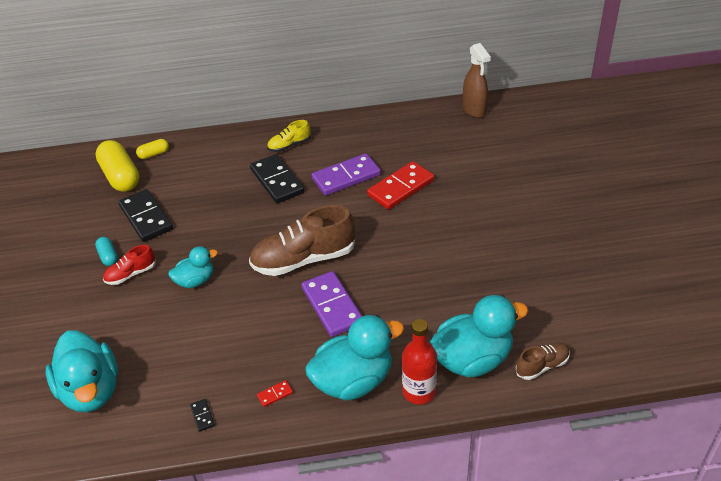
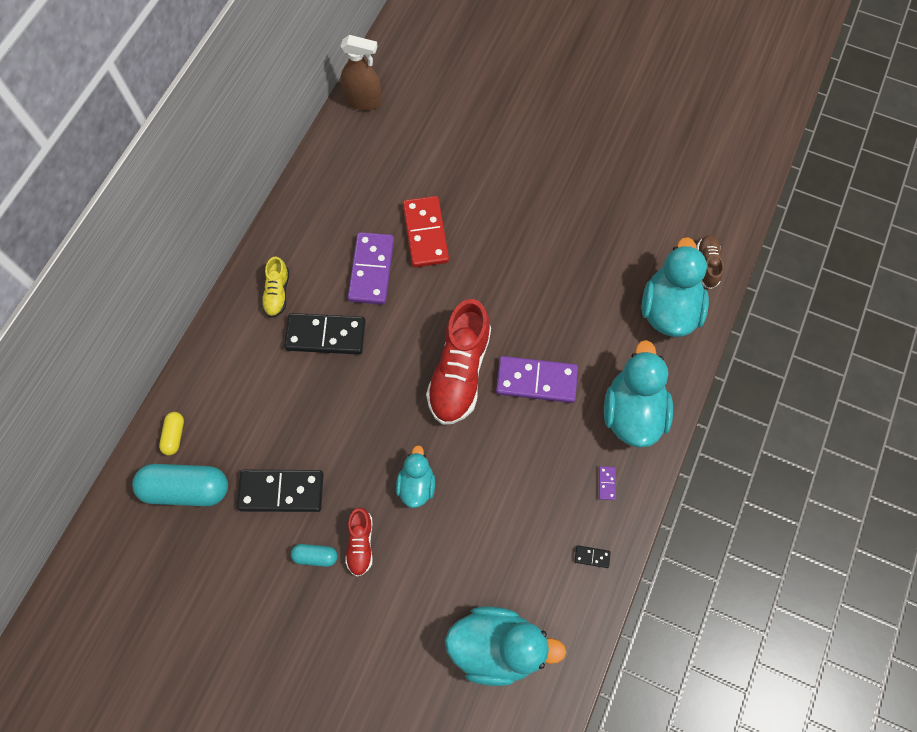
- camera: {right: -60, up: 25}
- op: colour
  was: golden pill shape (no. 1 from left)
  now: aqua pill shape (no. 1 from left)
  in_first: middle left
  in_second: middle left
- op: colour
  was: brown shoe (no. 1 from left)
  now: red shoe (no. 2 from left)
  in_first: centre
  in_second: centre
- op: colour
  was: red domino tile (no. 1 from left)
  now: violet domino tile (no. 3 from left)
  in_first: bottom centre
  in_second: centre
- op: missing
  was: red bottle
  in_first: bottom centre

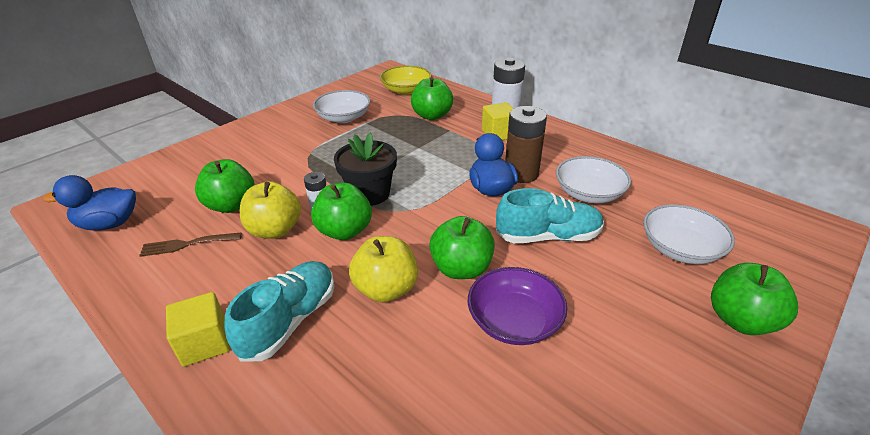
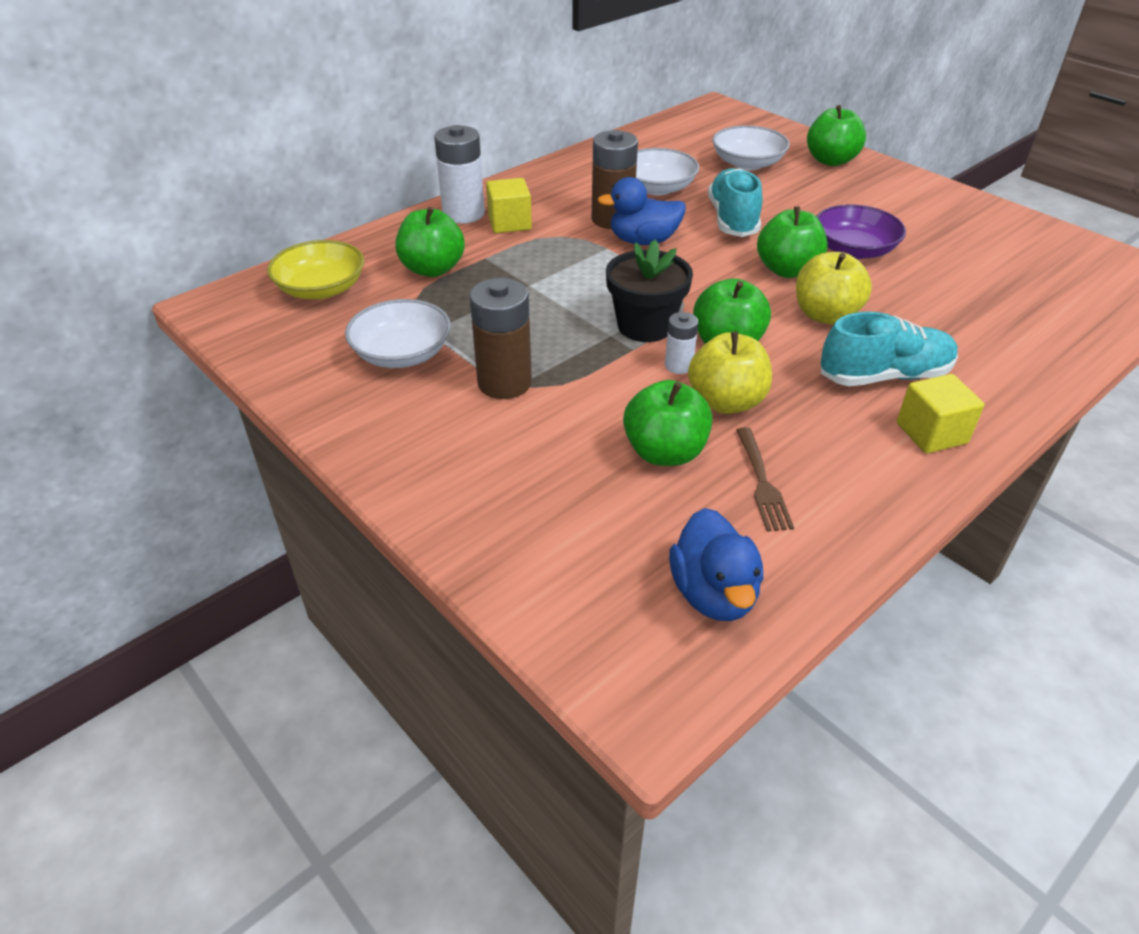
- camera: {right: -85, up: 5}
- op: appeared
  now: brown battery (no. 1 from left)
  in_second: centre
- op: spun
  was: aqua shoe (no. 1 from left in the first image)
  in_first: bottom left
  in_second: middle right
  clockwise: 135

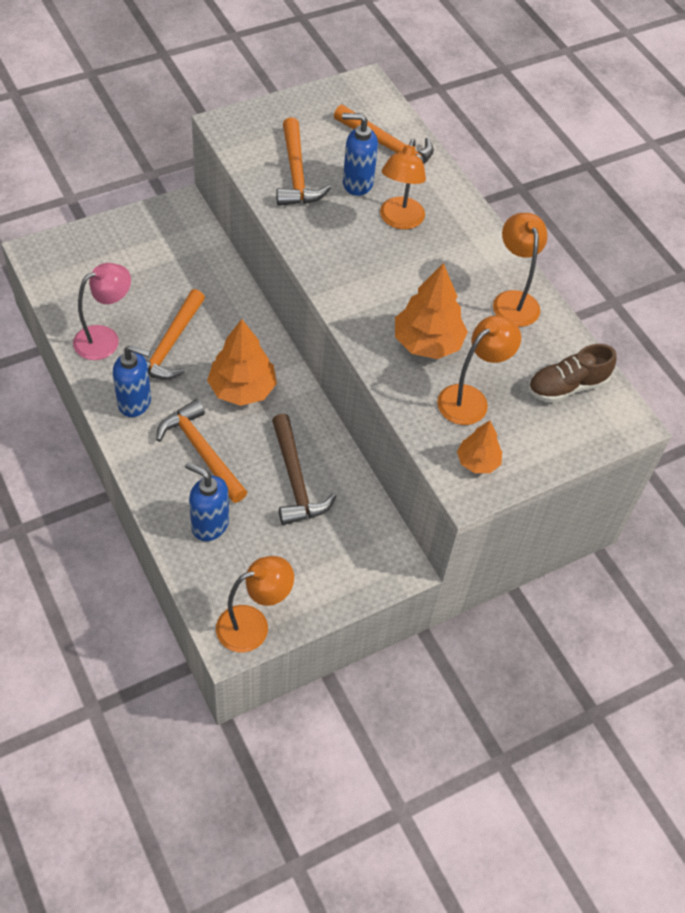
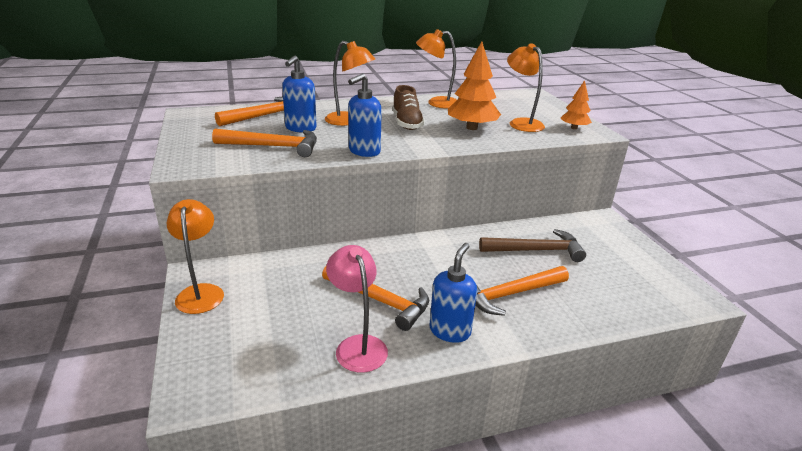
- camera: {right: -75, up: -25}
- op: relocated
  was: bright orange lamp (no. 1 from left)
  in_first: centre
  in_second: middle left
- op: relocated
  was: cobalt soap pump (no. 2 from left)
  in_first: middle left
  in_second: top centre
- op: relocated
  was: brown shoe
  in_first: middle right
  in_second: top centre
- op: missing
  was: bright orange fir tree (no. 1 from left)
  in_first: centre

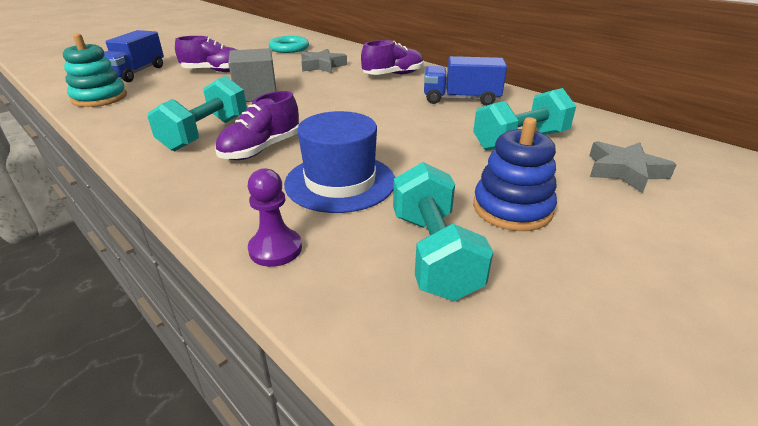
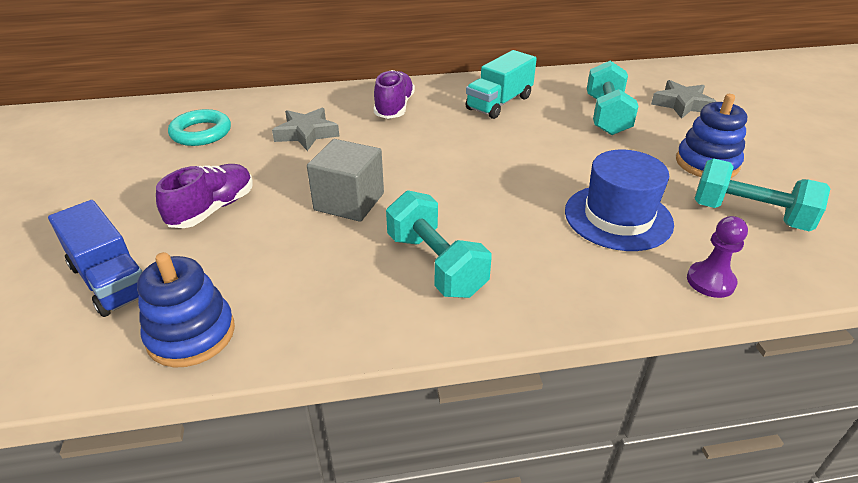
- camera: {right: -55, up: 5}
- op: colour
  was: aqua stacking rings
  now: cobalt stacking rings (no. 1 from left)
  in_first: top left
  in_second: middle left
- op: colour
  was: cobalt toy truck (no. 2 from left)
  now: aqua toy truck
  in_first: top centre
  in_second: top centre
- op: missing
  was: violet shoe (no. 2 from left)
  in_first: top centre

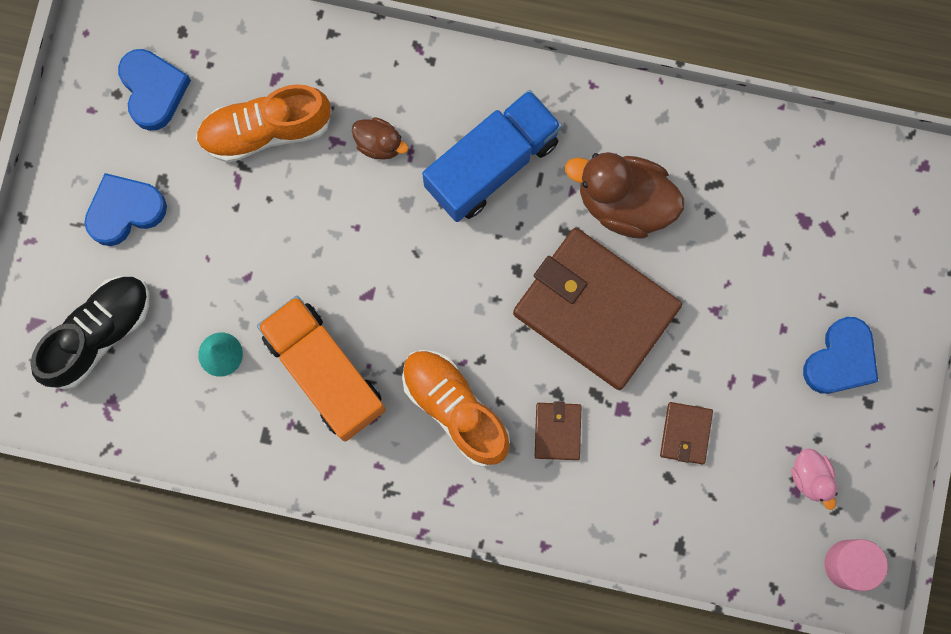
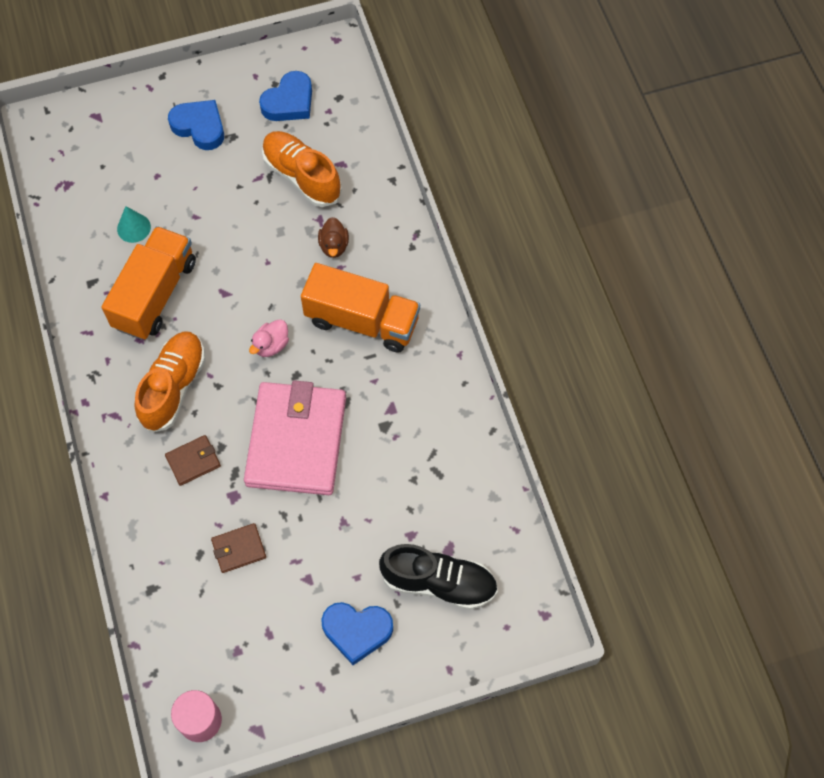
- camera: {right: 60, up: -15}
- op: colour
  was: brown card wallet (no. 2 from left)
  now: rosy card wallet
  in_first: centre
  in_second: centre
- op: relocated
  was: rosy duck
  in_first: bottom right
  in_second: middle left
- op: colour
  was: cobalt toy truck
  now: bright orange toy truck (no. 2 from left)
  in_first: top centre
  in_second: centre
- op: relocated
  was: ebony shoe
  in_first: middle left
  in_second: bottom centre
- op: missing
  was: brown duck (no. 2 from left)
  in_first: top centre

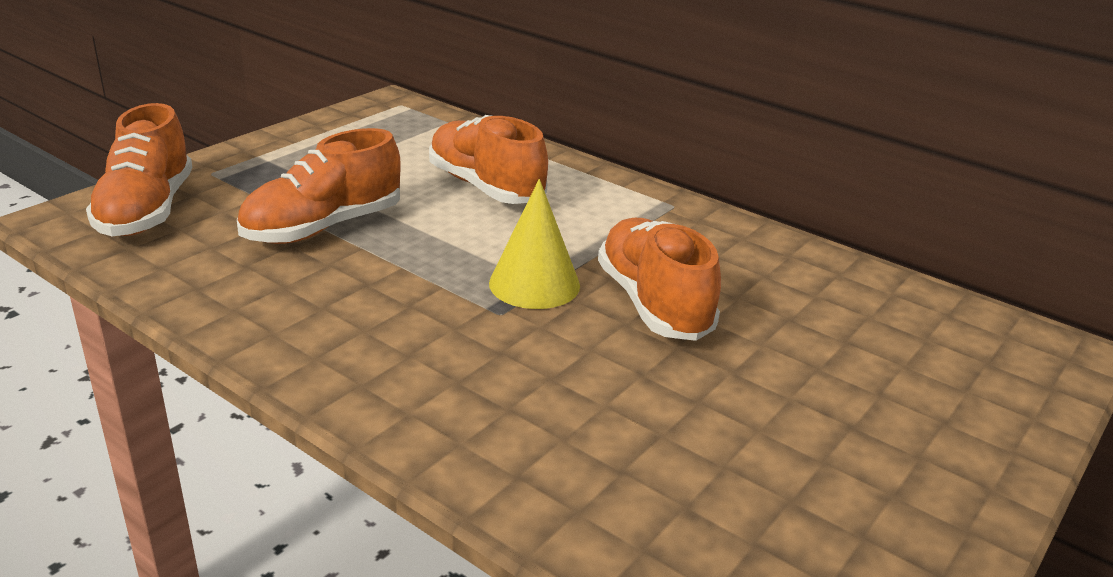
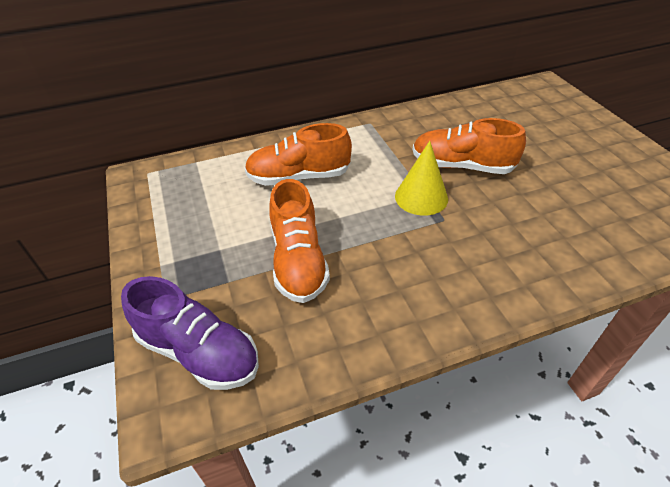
- camera: {right: -55, up: 15}
- op: colour
  was: bright orange shoe (no. 1 from left)
  now: violet shoe
  in_first: top left
  in_second: bottom left

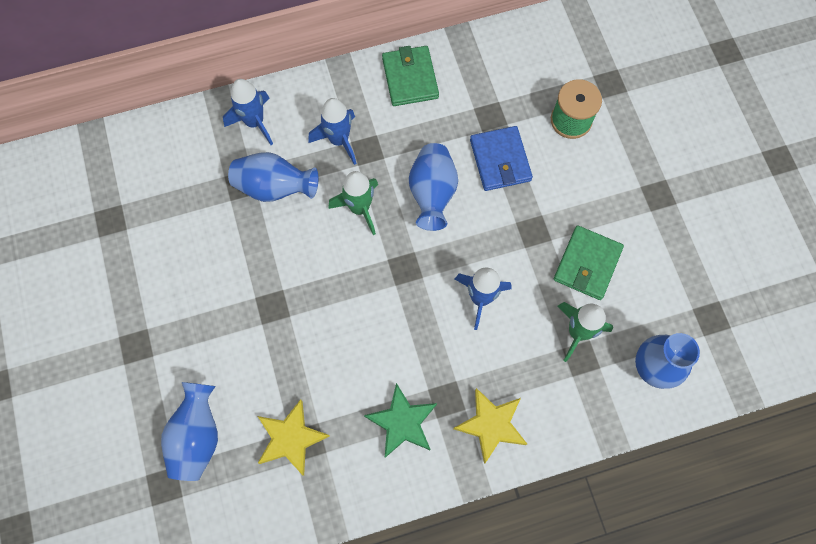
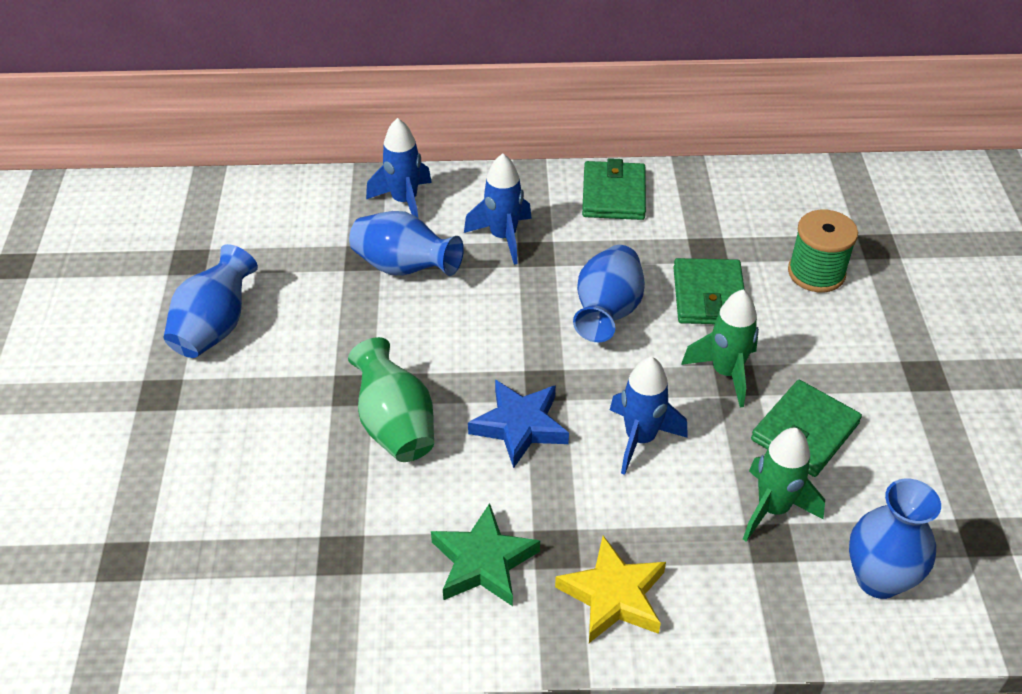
- camera: {right: 15, up: -25}
- op: relocated
  was: cobalt flower vase (no. 1 from left)
  in_first: bottom left
  in_second: middle left
- op: appeared
  now: green flower vase
  in_second: centre
- op: appeared
  now: cobalt star
  in_second: centre
- op: colour
  was: cobalt card wallet
  now: green card wallet (no. 2 from left)
  in_first: top centre
  in_second: middle right
- op: relocated
  was: green spaceship (no. 1 from left)
  in_first: centre
  in_second: middle right
- op: missing
  was: golden star (no. 1 from left)
  in_first: bottom centre

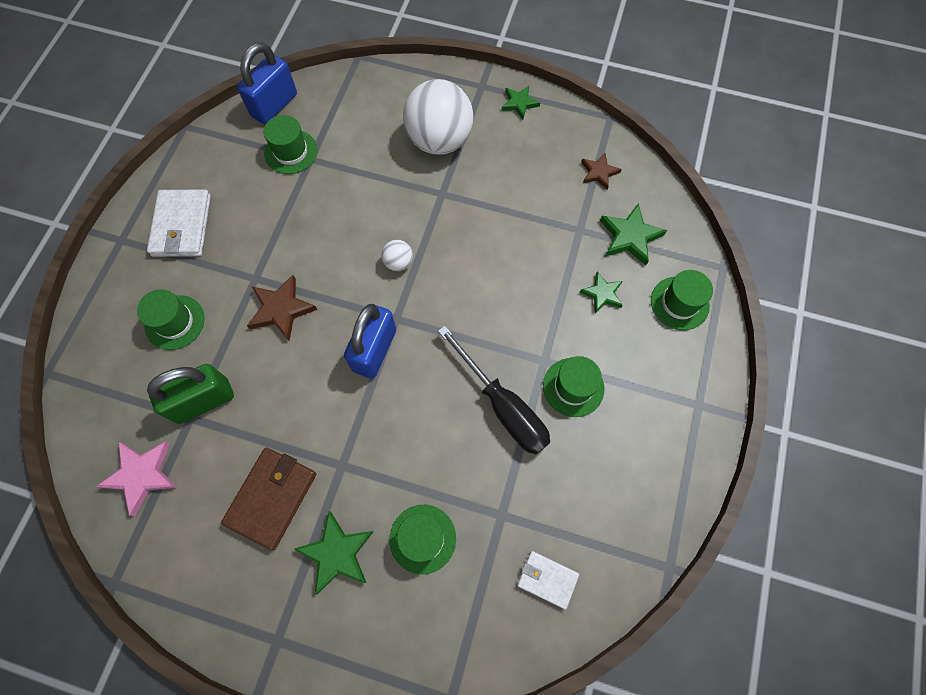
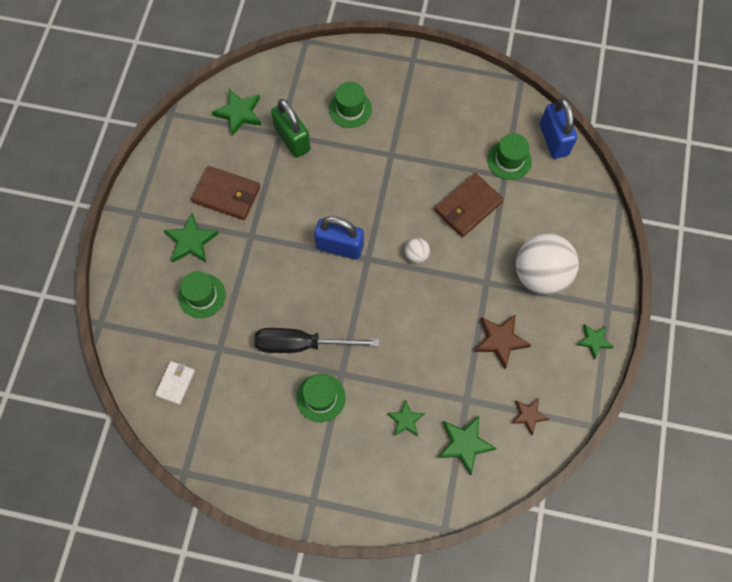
- camera: {right: 85, up: 0}
- op: colour
  was: rosy star
  now: green star (no. 2 from left)
  in_first: bottom left
  in_second: top left
- op: spun
  was: ebony flat screwdriver
  in_first: centre
  in_second: centre
  clockwise: 45
- op: appeared
  now: brown card wallet (no. 2 from left)
  in_second: centre
- op: relocated
  was: brown star (no. 1 from left)
  in_first: middle left
  in_second: middle right
- op: spun
  was: cobalt padlock (no. 1 from left in the first image)
  in_first: top left
  in_second: top right
  clockwise: 45
- op: missing
  was: snow-white card wallet (no. 1 from left)
  in_first: top left
- op: missing
  was: green top hat (no. 5 from left)
  in_first: middle right

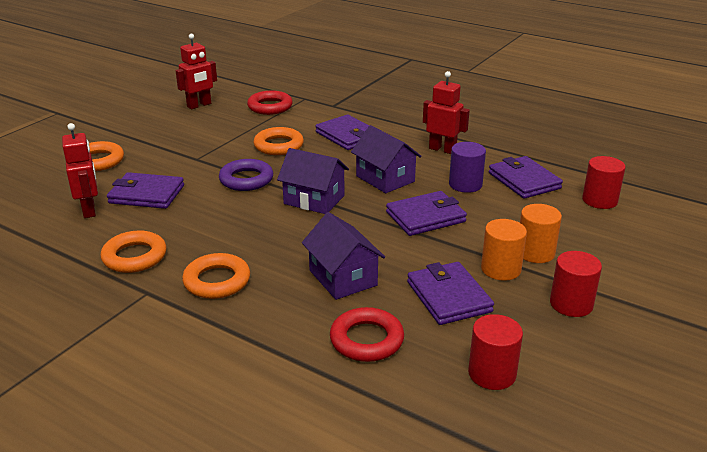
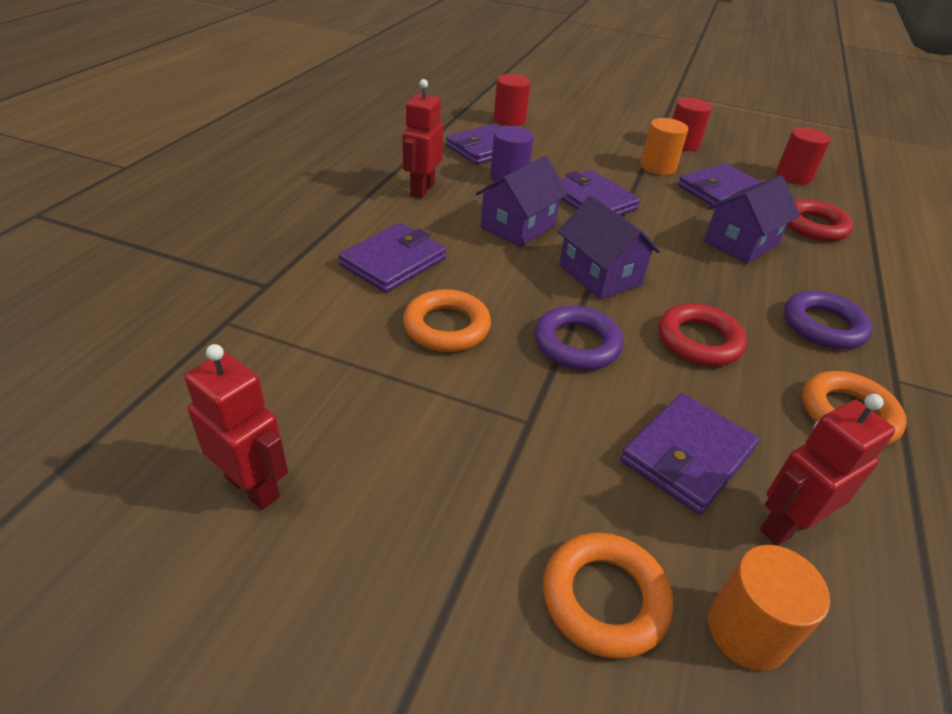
- camera: {right: -105, up: 10}
- op: spun
  was: violet toy house (no. 1 from left in the first image)
  in_first: centre
  in_second: centre
  clockwise: -45
- op: spun
  was: violet card wallet (no. 1 from left in the first image)
  in_first: middle left
  in_second: middle right
  clockwise: 45
- op: relocated
  was: red torus (no. 1 from left)
  in_first: top centre
  in_second: middle right
- op: relocated
  was: bright orange cylinder shape (no. 2 from left)
  in_first: middle right
  in_second: bottom right
- op: colour
  was: bright orange torus (no. 3 from left)
  now: violet torus (no. 2 from left)
  in_first: middle left
  in_second: middle right

